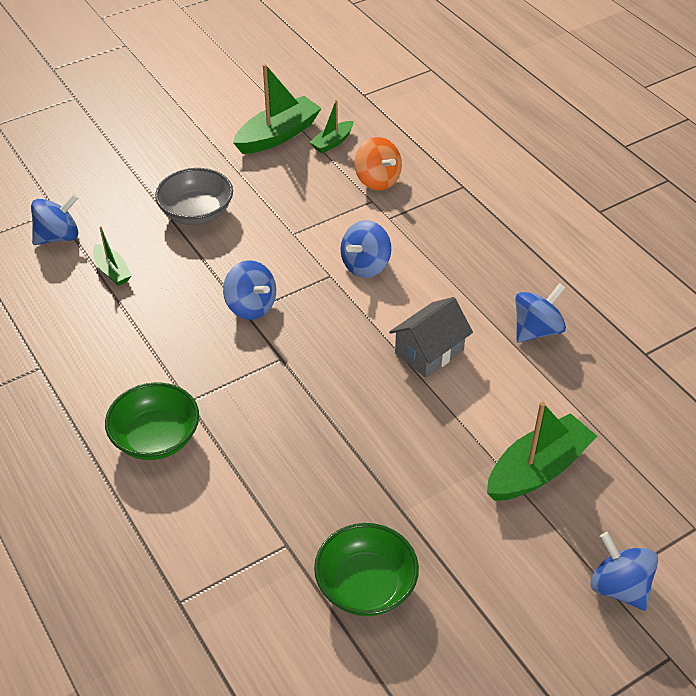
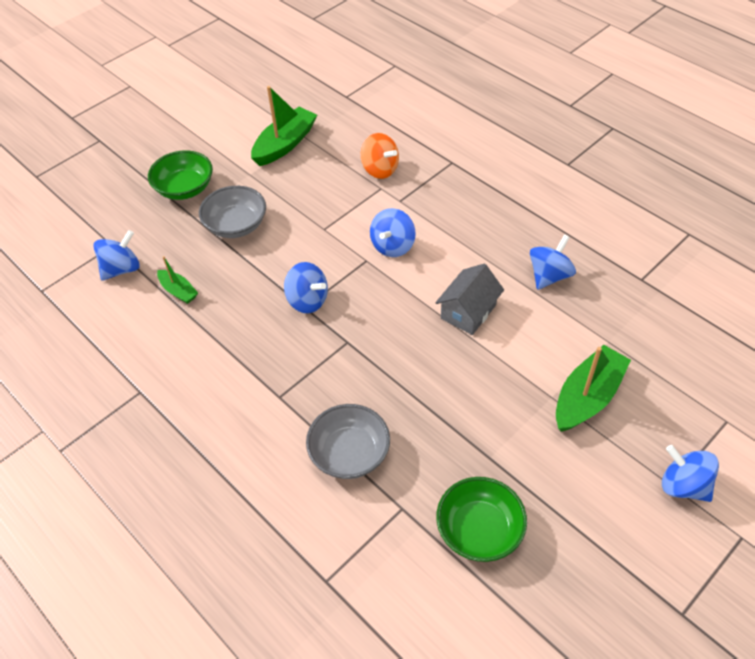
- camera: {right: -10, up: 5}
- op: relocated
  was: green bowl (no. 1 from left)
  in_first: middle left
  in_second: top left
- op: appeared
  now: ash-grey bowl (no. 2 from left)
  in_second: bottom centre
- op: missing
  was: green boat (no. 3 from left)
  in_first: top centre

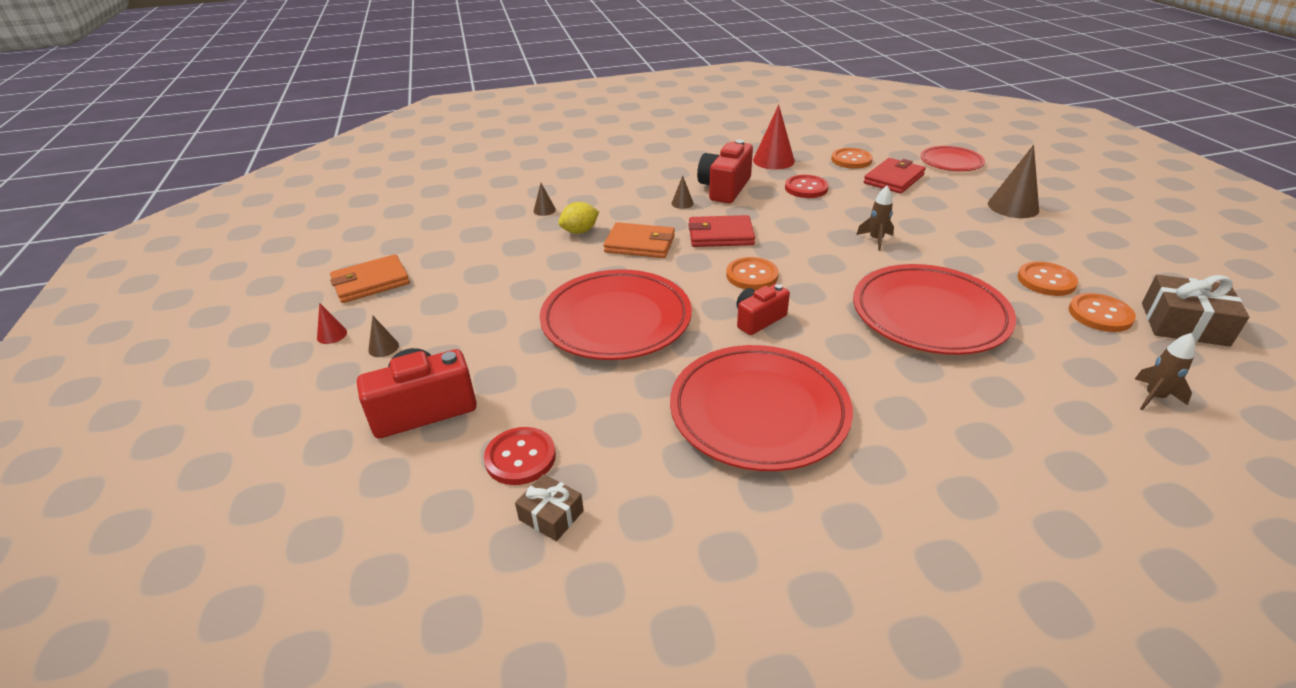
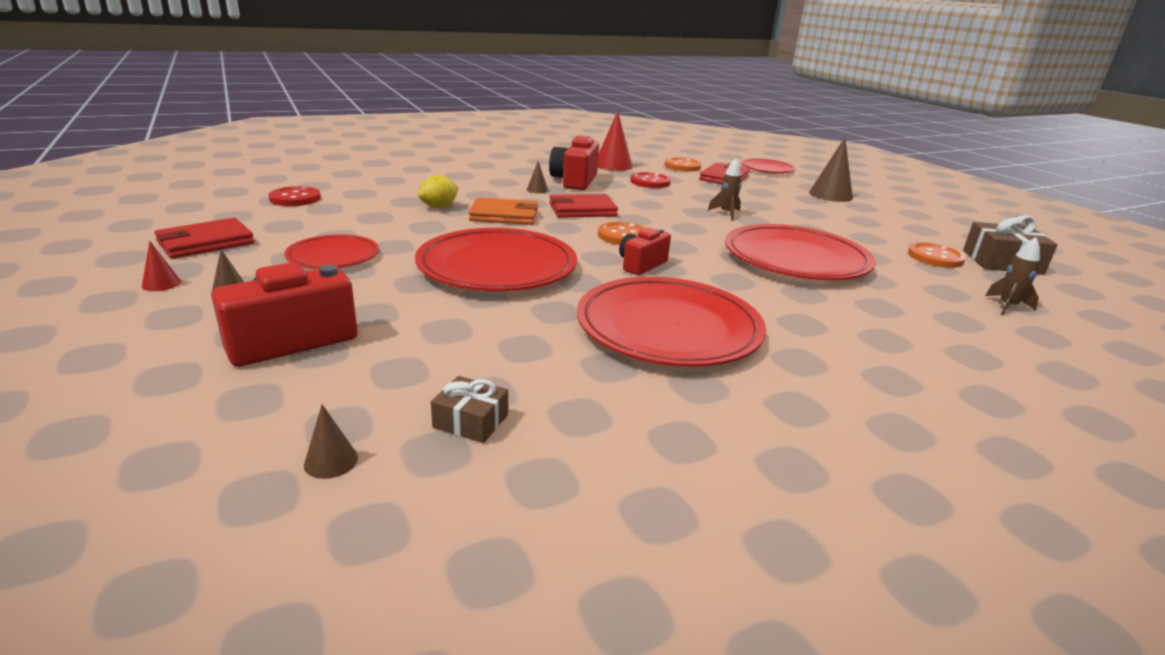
- camera: {right: -15, up: -10}
- op: colour
  was: bright orange card wallet (no. 1 from left)
  now: red card wallet (no. 1 from left)
  in_first: middle left
  in_second: middle left
- op: relocated
  was: red sewing button (no. 1 from left)
  in_first: centre
  in_second: top left
- op: appeared
  now: red plate (no. 1 from left)
  in_second: middle left
- op: relocated
  was: brown cone (no. 2 from left)
  in_first: top centre
  in_second: bottom left
- op: missing
  was: bright orange sewing button (no. 3 from left)
  in_first: middle right

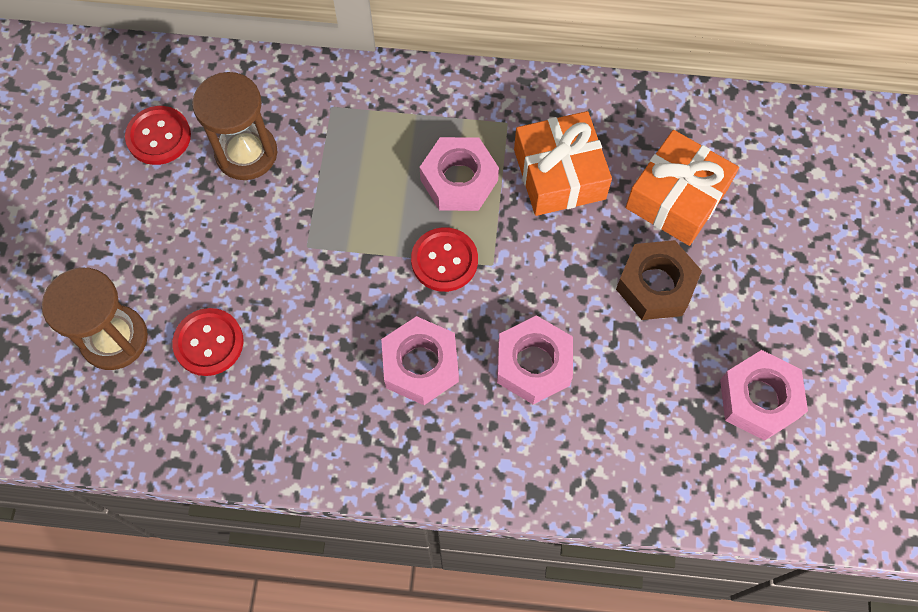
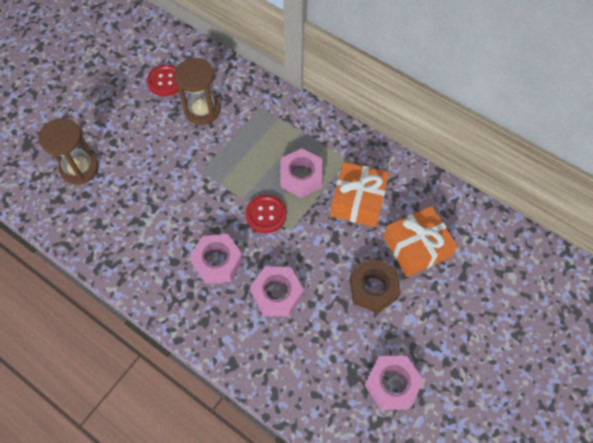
- camera: {right: 30, up: -5}
- op: missing
  was: red sewing button (no. 2 from left)
  in_first: middle left

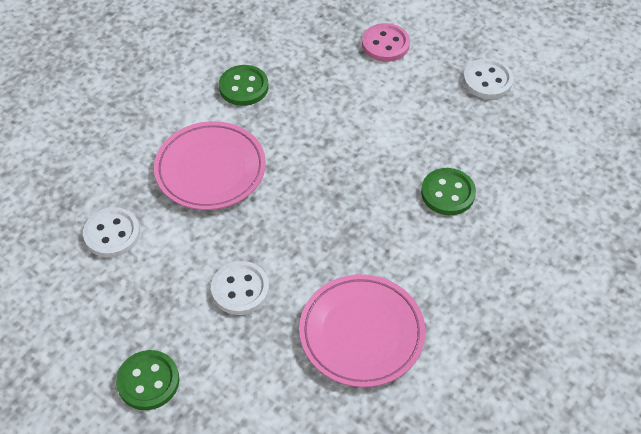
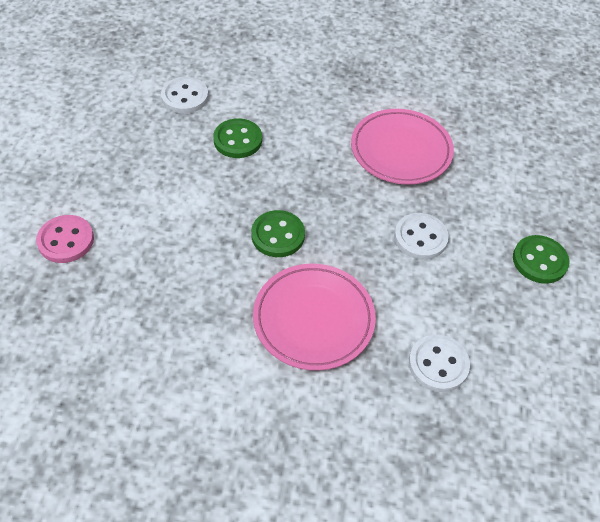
- camera: {right: -120, up: 0}
- op: relocated
  was: snow-white sewing button (no. 3 from left in the first image)
  now: snow-white sewing button (no. 1 from left)
  in_first: top right
  in_second: top left
- op: relocated
  was: green sewing button (no. 2 from left)
  in_first: top centre
  in_second: centre

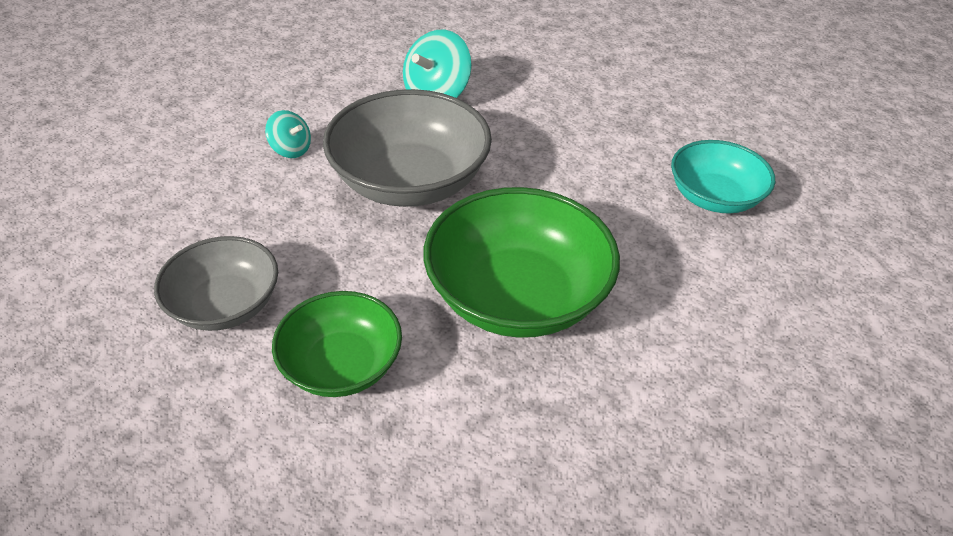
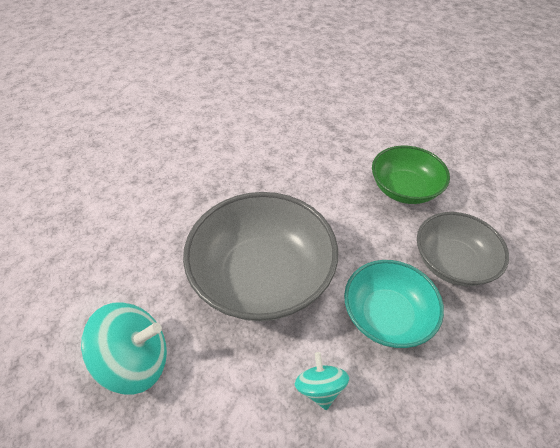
- camera: {right: -135, up: 5}
- op: relocated
  was: aqua bowl
  in_first: top right
  in_second: bottom right
- op: missing
  was: green bowl (no. 2 from left)
  in_first: centre

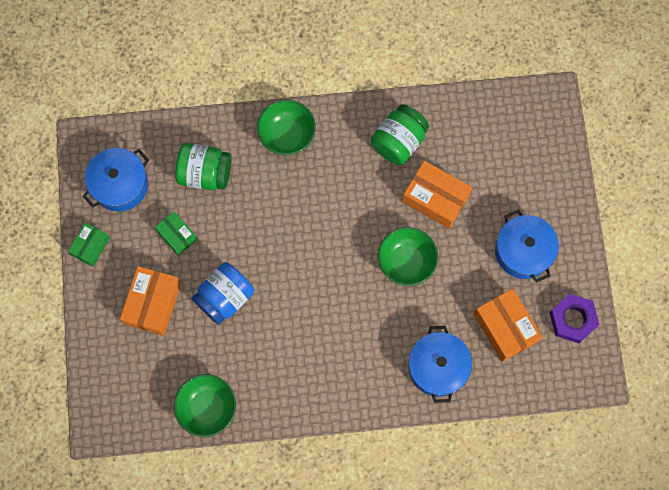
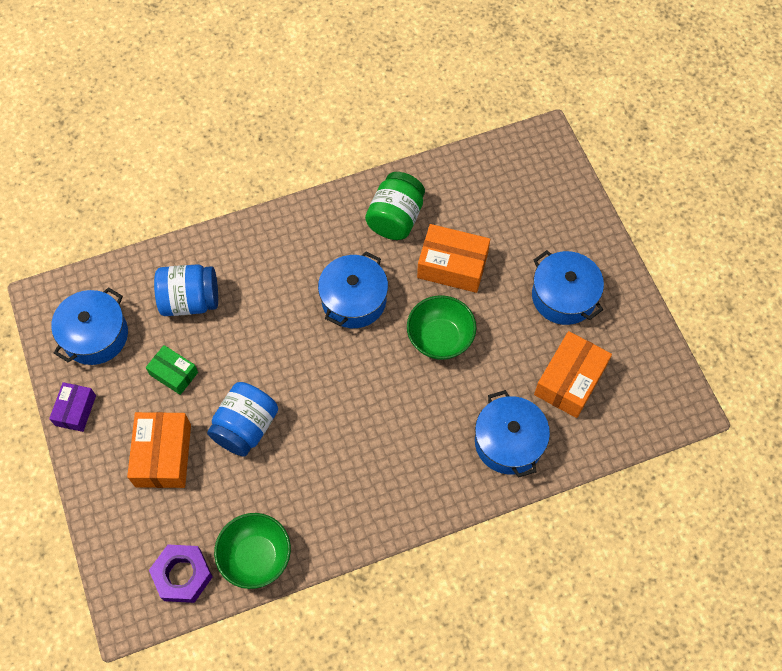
- camera: {right: -15, up: -10}
- op: colour
  was: green box (no. 1 from left)
  now: violet box
  in_first: middle left
  in_second: middle left
- op: relocated
  was: violet hexagon nut
  in_first: middle right
  in_second: bottom left
- op: colour
  was: green preserve jar (no. 1 from left)
  now: cobalt preserve jar (no. 1 from left)
  in_first: middle left
  in_second: middle left
- op: appeared
  now: cobalt pot (no. 2 from left)
  in_second: centre
- op: spun
  was: bright orange box (no. 3 from left)
  in_first: middle right
  in_second: middle right
  clockwise: 75
- op: missing
  was: green bowl (no. 2 from left)
  in_first: top centre

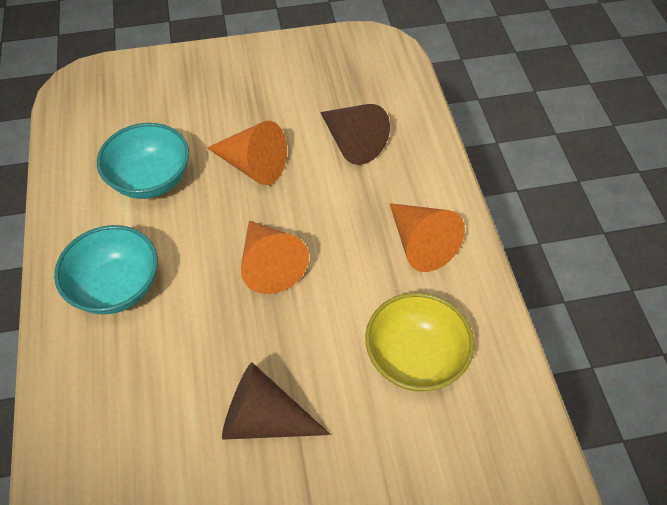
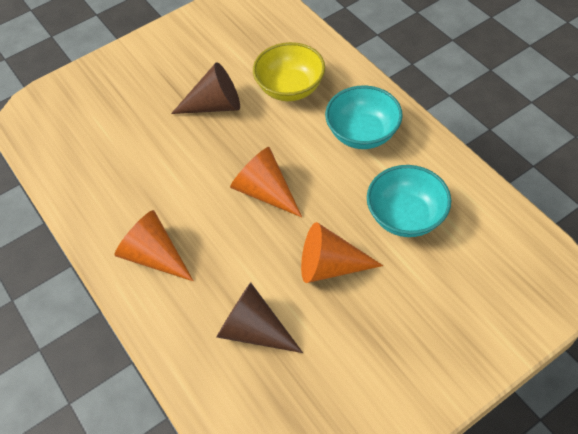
- camera: {right: 160, up: 0}
- op: relocated
  was: golden bowl
  in_first: bottom centre
  in_second: top centre

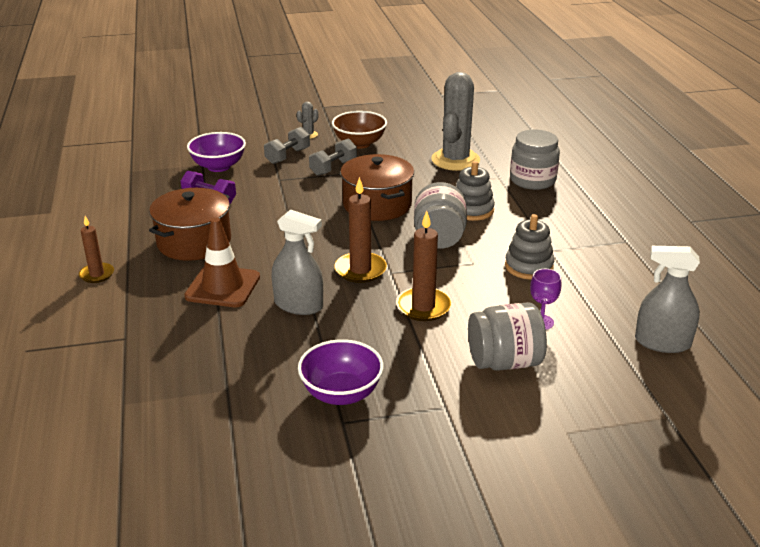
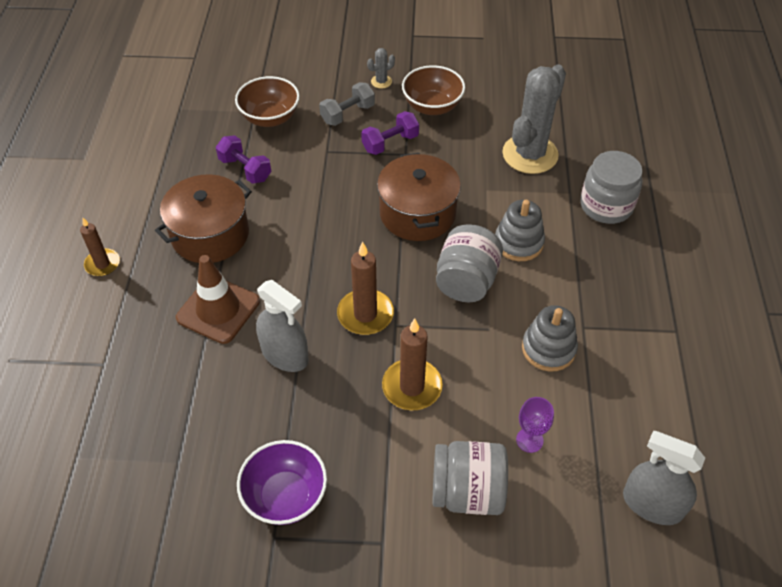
- camera: {right: 15, up: 20}
- op: colour
  was: violet bowl (no. 1 from left)
  now: brown bowl (no. 1 from left)
  in_first: top left
  in_second: top centre
- op: colour
  was: ash-grey dumbbell (no. 2 from left)
  now: violet dumbbell (no. 2 from left)
  in_first: top centre
  in_second: top centre

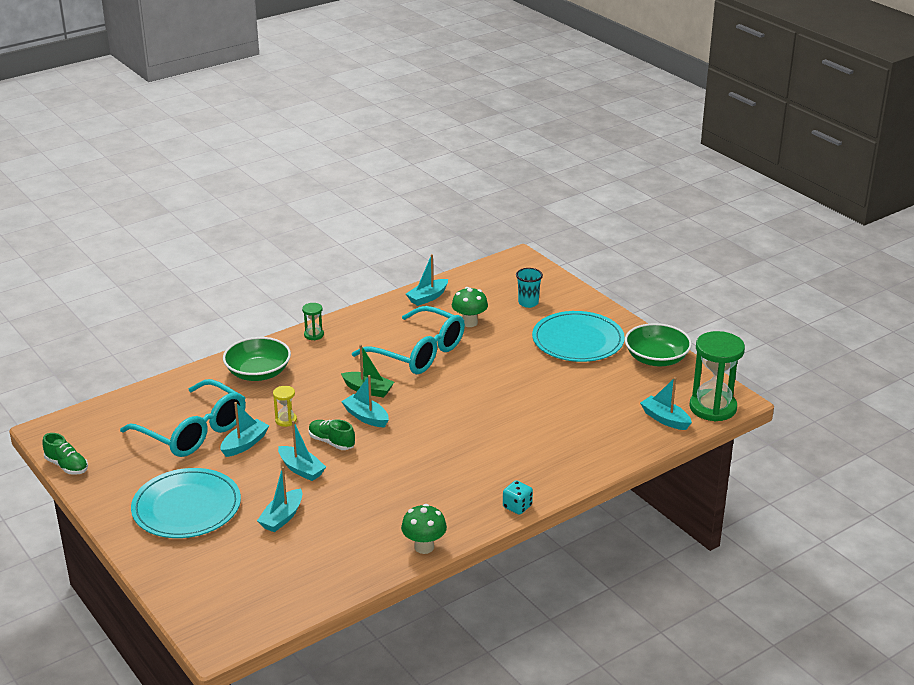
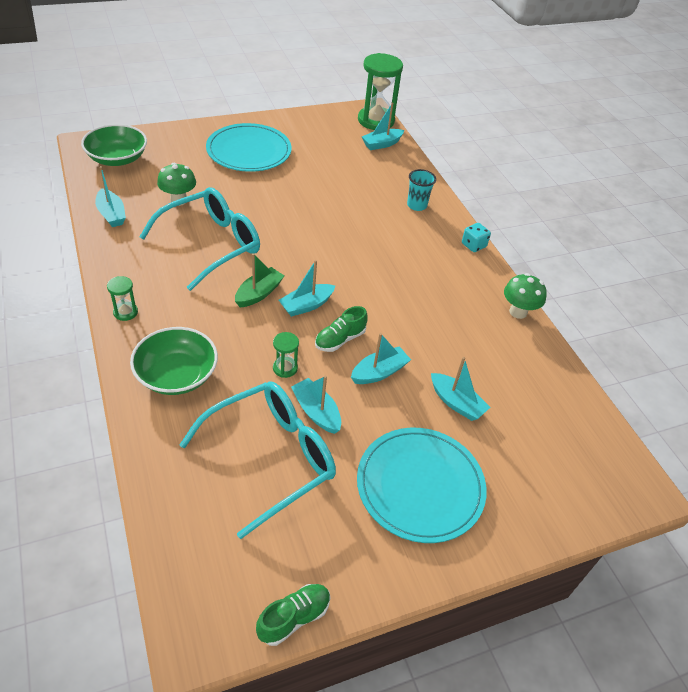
- camera: {right: -80, up: 15}
- op: relocated
  was: green bowl (no. 2 from left in the first image)
  now: green bowl (no. 1 from left)
  in_first: middle right
  in_second: top left
- op: colour
  was: golden sandglass
  now: green sandglass (no. 2 from left)
  in_first: middle left
  in_second: centre
- op: relocated
  was: aqua beaker
  in_first: centre
  in_second: top centre

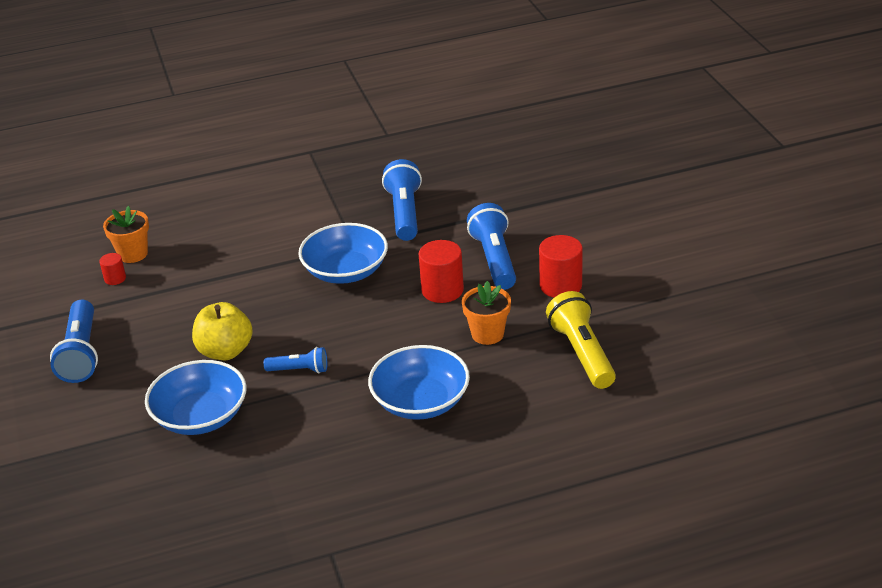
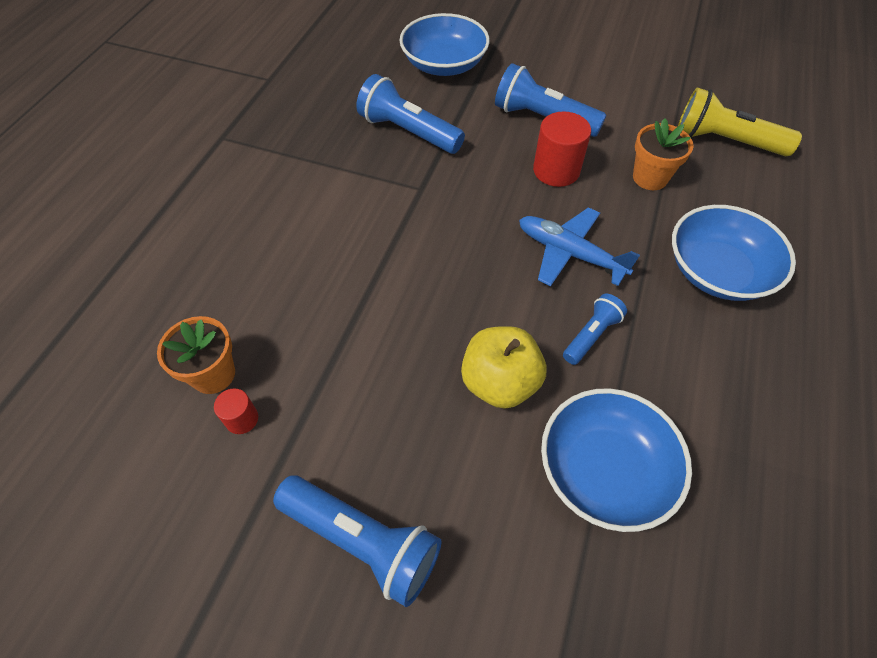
- camera: {right: -55, up: 20}
- op: relocated
  was: cobalt bowl (no. 2 from left in the first image)
  now: cobalt bowl (no. 1 from left)
  in_first: centre
  in_second: top centre
- op: appeared
  now: cobalt toy plane
  in_second: centre
- op: missing
  was: red cylinder shape (no. 3 from left)
  in_first: centre

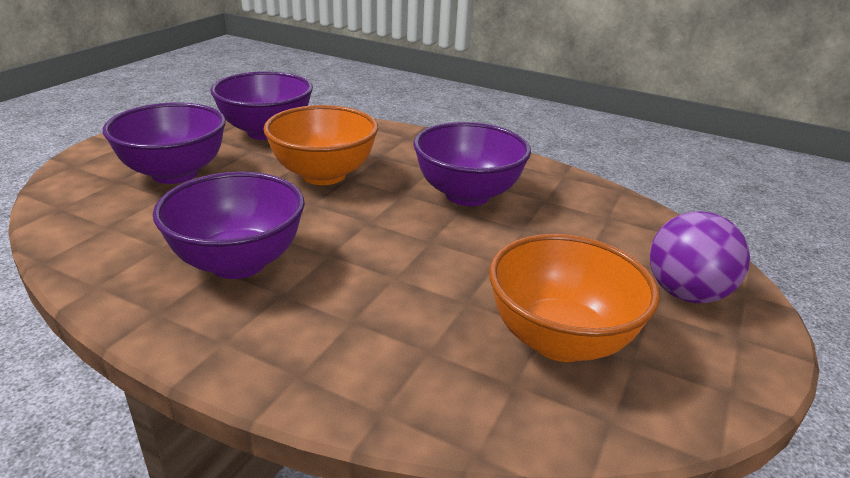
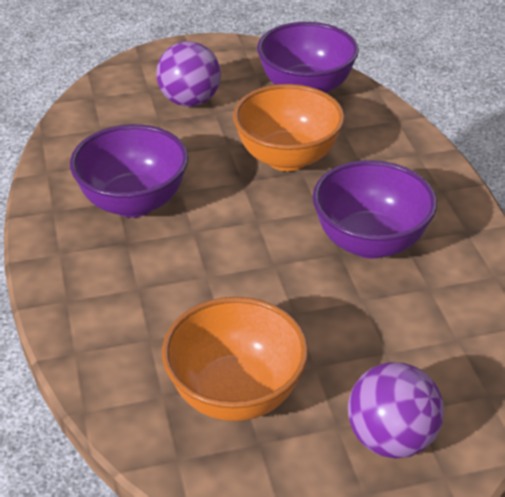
- camera: {right: 50, up: 10}
- op: exchanged
  was: violet bowl (no. 1 from left)
  now: violet ball (no. 1 from left)
  in_first: top left
  in_second: top centre

